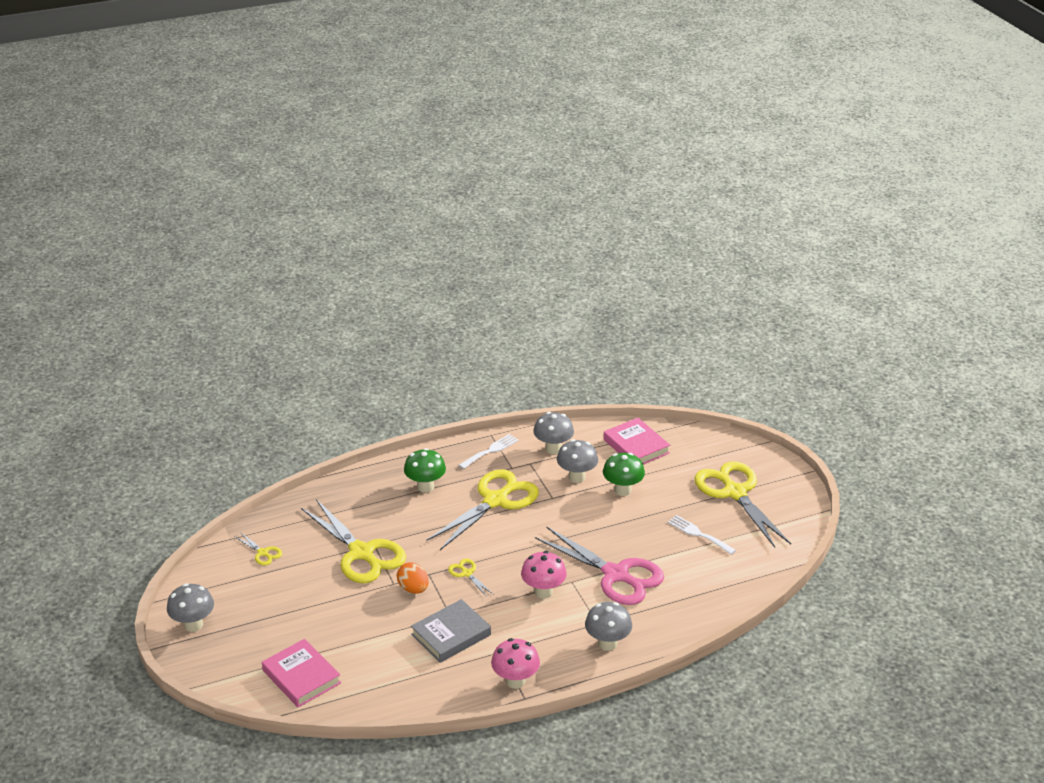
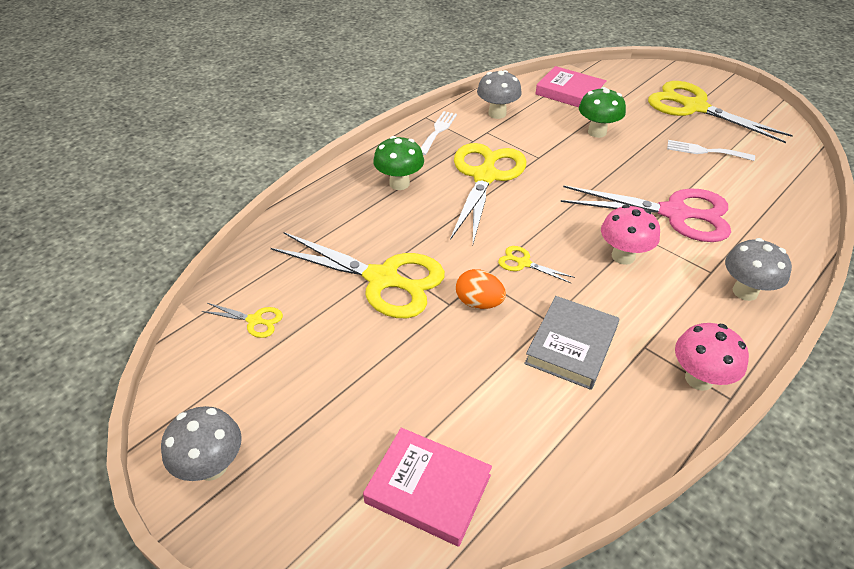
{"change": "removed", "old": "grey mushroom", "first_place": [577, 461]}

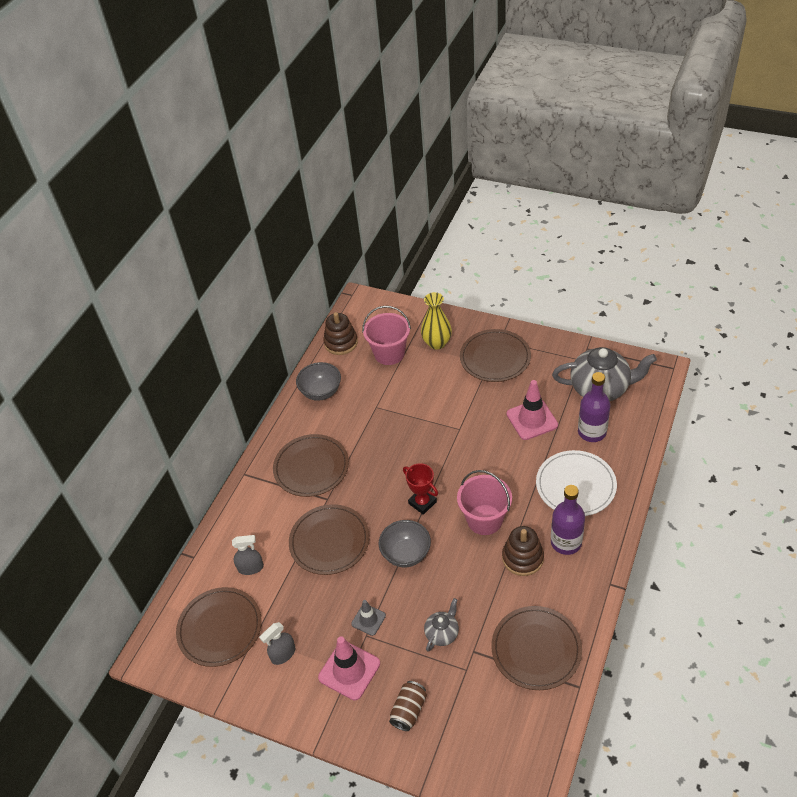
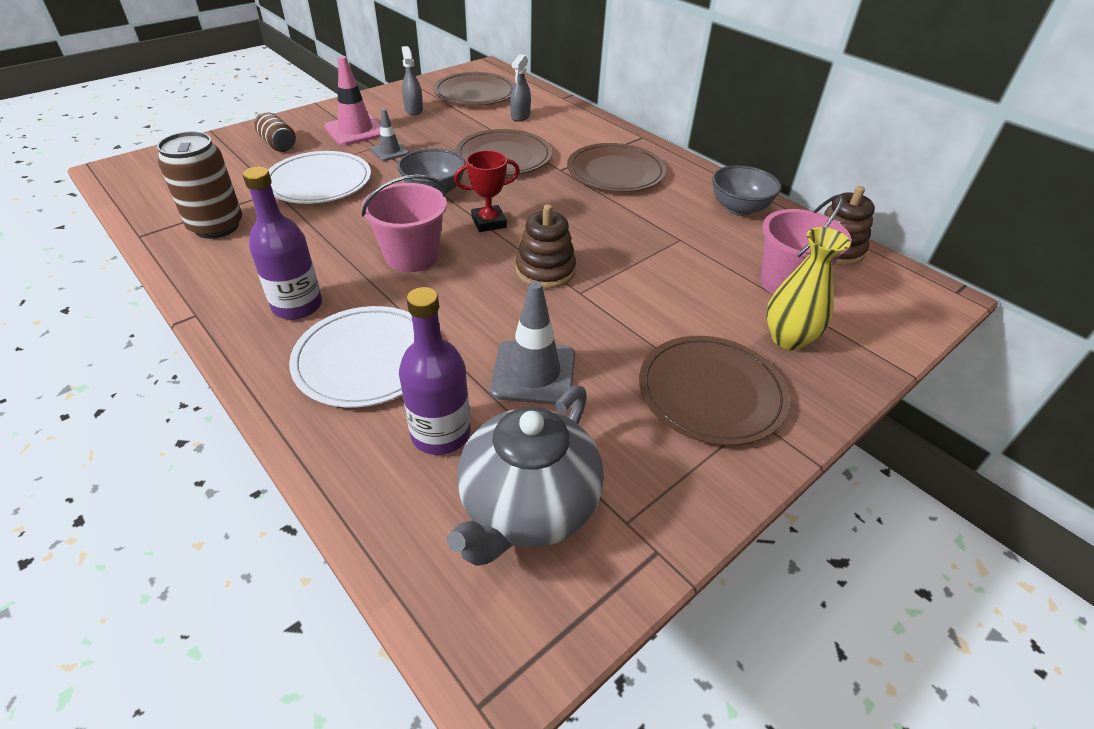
{"change": "recoloured", "old": "pink traffic cone", "new": "grey traffic cone", "first_place": [532, 410], "second_place": [532, 343]}
{"change": "moved", "old": "brown stacking toy", "first_place": [523, 551], "second_place": [546, 246]}
{"change": "replaced", "old": "grey teapot", "new": "white plate", "first_place": [441, 625], "second_place": [319, 177]}
{"change": "replaced", "old": "brown plate", "new": "brown can", "first_place": [536, 648], "second_place": [199, 185]}

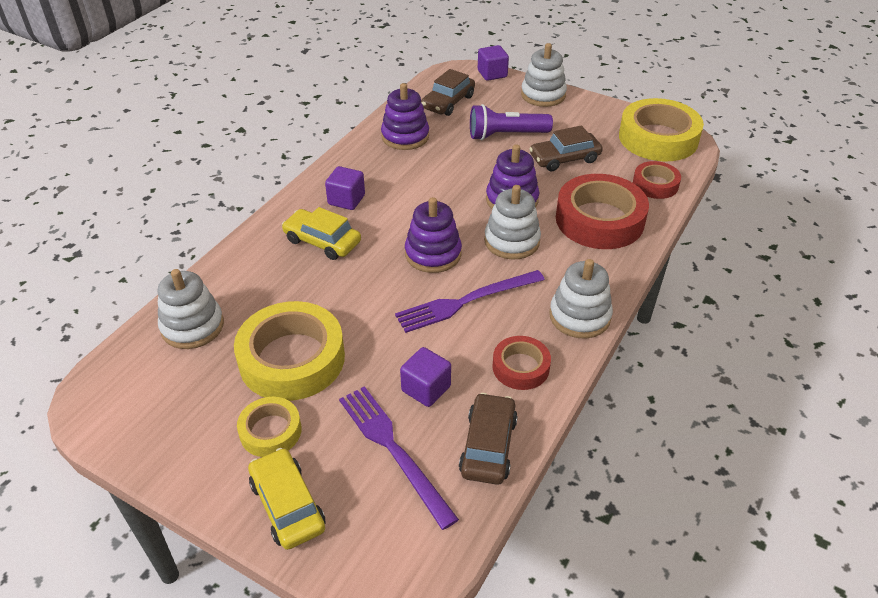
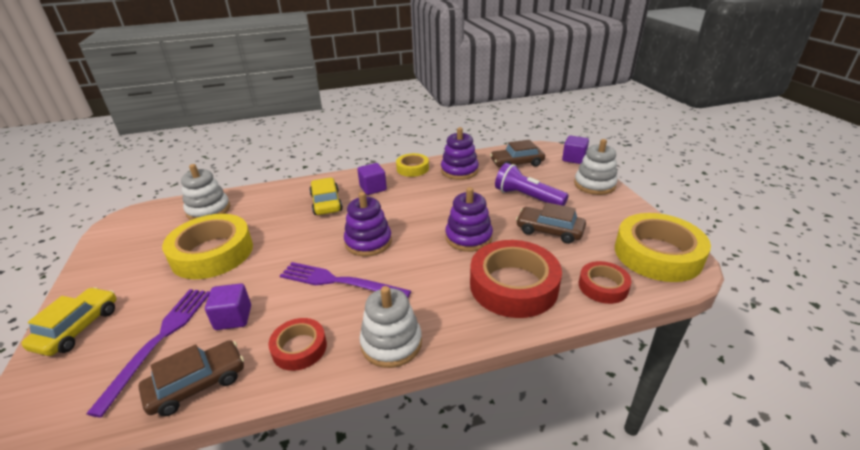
{"change": "removed", "old": "white stacking toy", "first_place": [512, 222]}
{"change": "moved", "old": "yellow tape", "first_place": [269, 427], "second_place": [412, 165]}

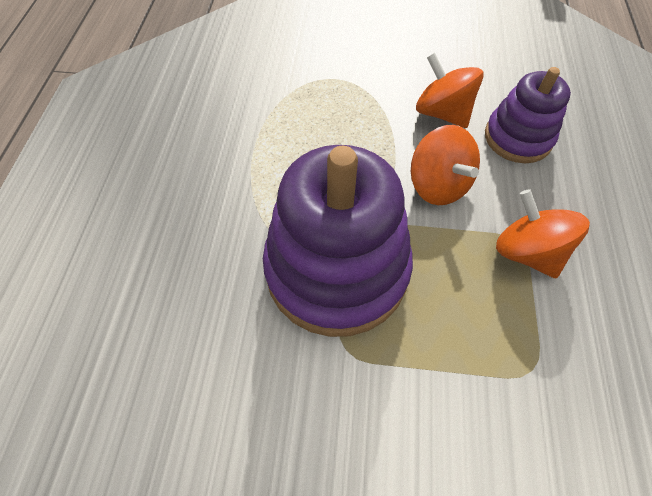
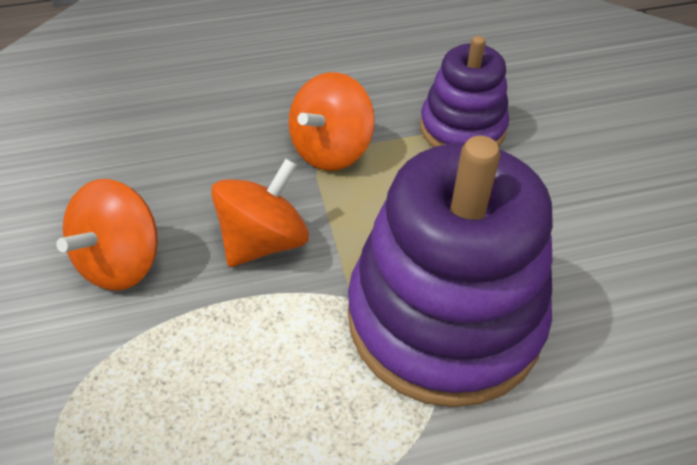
{"change": "moved", "old": "purple stacking toy", "first_place": [528, 115], "second_place": [464, 91]}

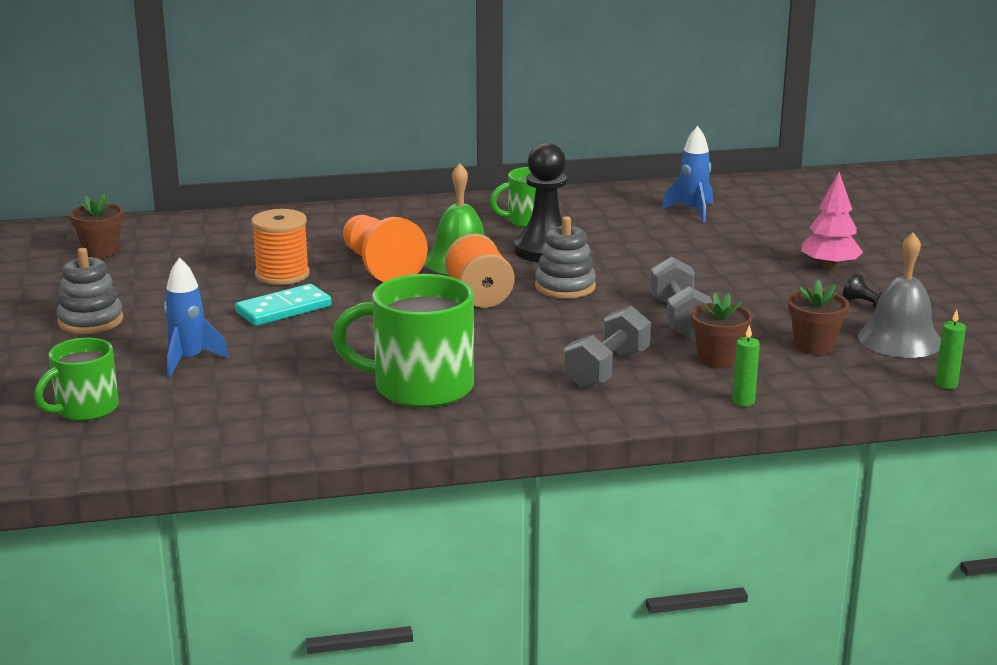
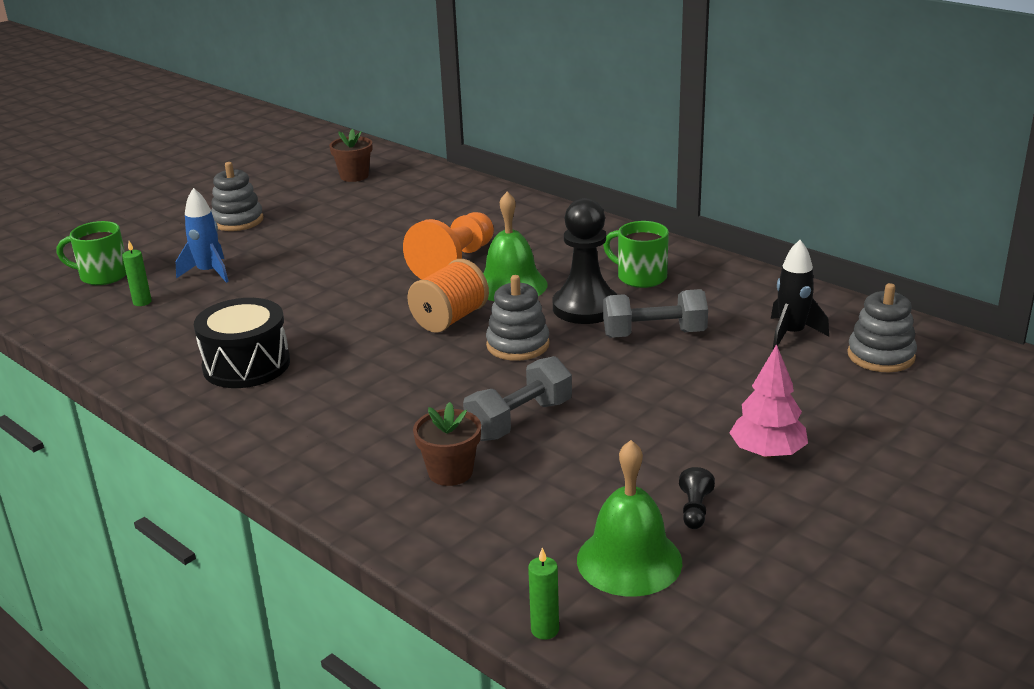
{"change": "recoloured", "old": "blue rocket", "new": "black rocket", "first_place": [687, 174], "second_place": [800, 294]}
{"change": "removed", "old": "orange spool", "first_place": [280, 247]}
{"change": "recoloured", "old": "grey bell", "new": "green bell", "first_place": [899, 295], "second_place": [629, 518]}
{"change": "replaced", "old": "green mug", "new": "black drum", "first_place": [403, 341], "second_place": [242, 343]}
{"change": "removed", "old": "brown flower pot", "first_place": [818, 317]}
{"change": "removed", "old": "turquoise domino", "first_place": [283, 305]}
{"change": "moved", "old": "grey dumbbell", "first_place": [607, 347], "second_place": [655, 313]}
{"change": "moved", "old": "green candle", "first_place": [746, 365], "second_place": [137, 273]}
{"change": "added", "new": "grey stacking toy", "second_place": [882, 327]}

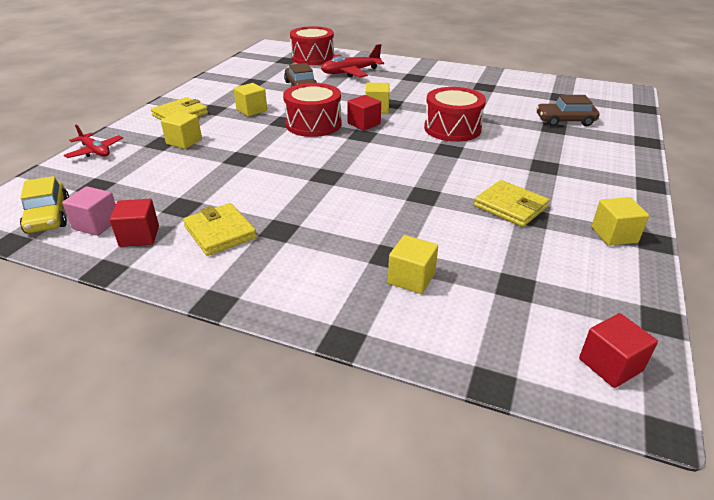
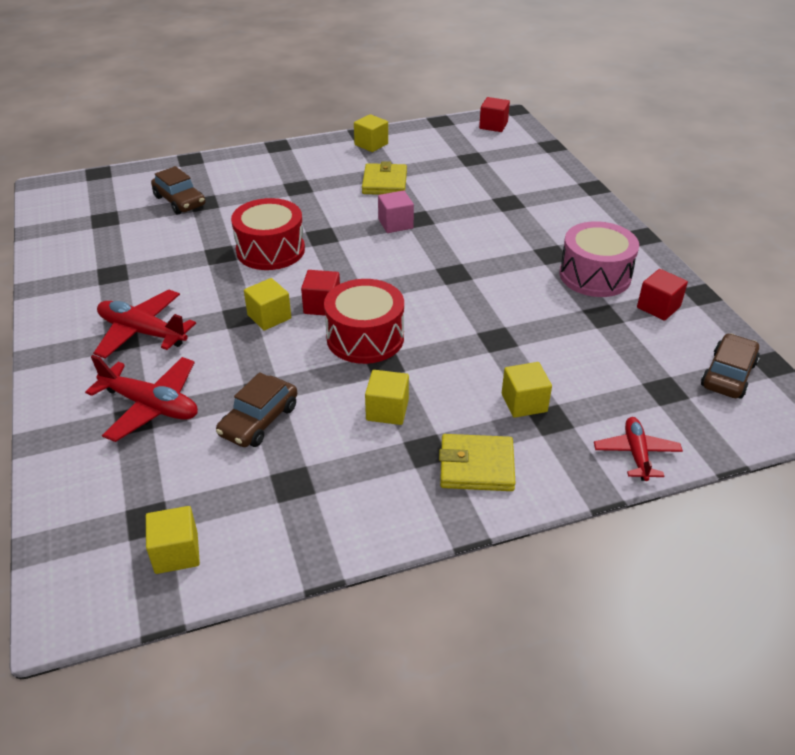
{"change": "removed", "old": "red drum", "first_place": [312, 45]}
{"change": "recoloured", "old": "yellow car", "new": "brown car", "first_place": [44, 204], "second_place": [730, 365]}
{"change": "moved", "old": "pink cube", "first_place": [89, 211], "second_place": [396, 212]}
{"change": "replaced", "old": "yellow wallet", "new": "pink drum", "first_place": [220, 229], "second_place": [599, 259]}
{"change": "moved", "old": "yellow cube", "first_place": [413, 264], "second_place": [173, 540]}
{"change": "added", "new": "red plane", "second_place": [144, 324]}

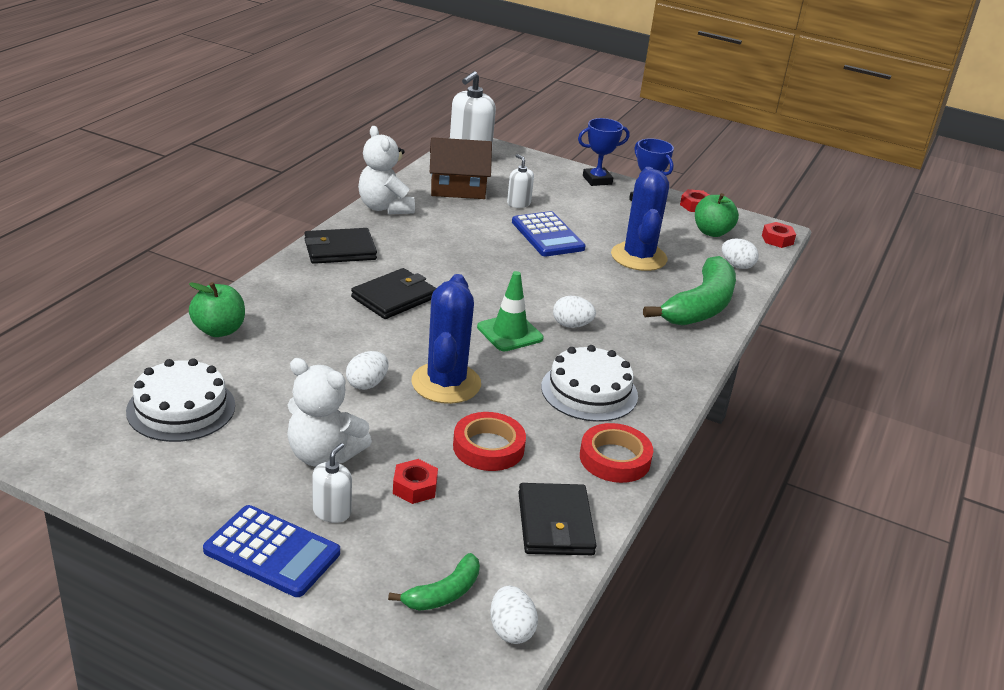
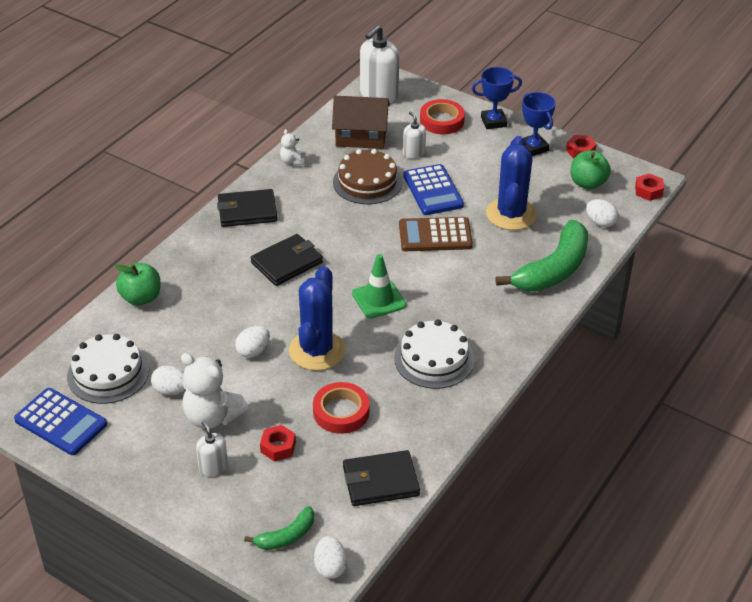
{"change": "resized", "old": "white teddy bear", "first_place": [386, 170], "second_place": [292, 147], "factor": 0.49}
{"change": "moved", "old": "white egg", "first_place": [574, 312], "second_place": [168, 380]}
{"change": "moved", "old": "red tape", "first_place": [616, 453], "second_place": [442, 116]}
{"change": "turned", "old": "white soap dispenser", "first_place": [332, 483], "second_place": [212, 448], "degrees": -60}
{"change": "turned", "old": "black wallet", "first_place": [557, 519], "second_place": [381, 478], "degrees": 75}
{"change": "moved", "old": "blue calculator", "first_place": [271, 551], "second_place": [60, 421]}
{"change": "added", "new": "brown cake", "second_place": [367, 176]}
{"change": "added", "new": "brown calculator", "second_place": [436, 234]}

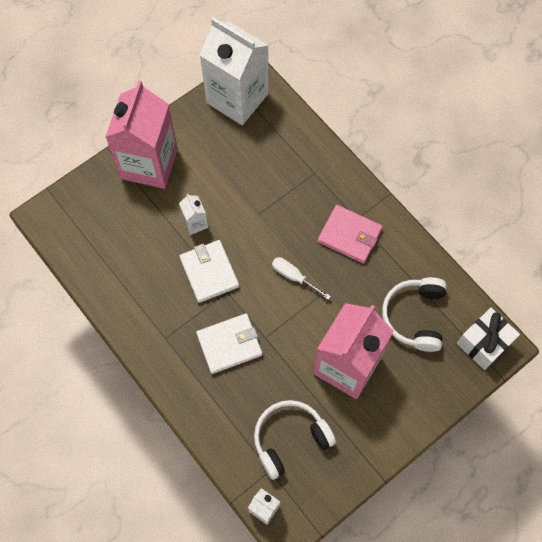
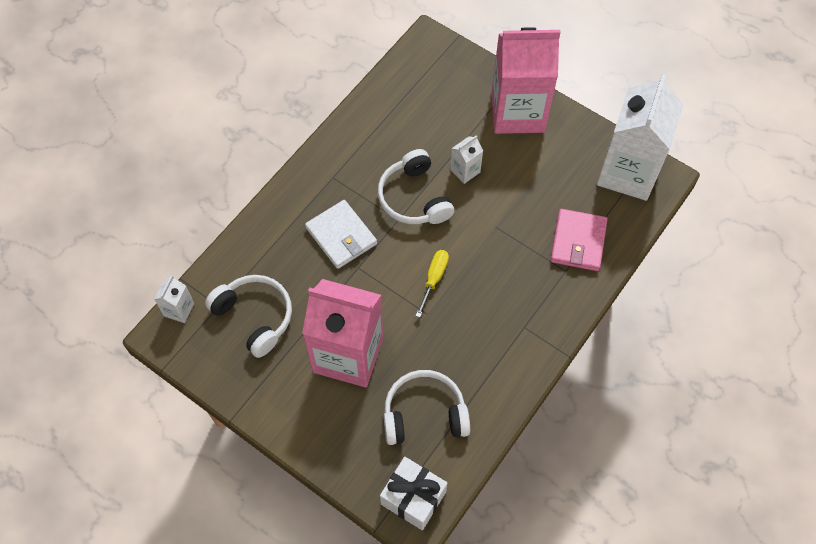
{"change": "moved", "old": "pink wallet", "first_place": [350, 234], "second_place": [579, 240]}
{"change": "replaced", "old": "white wallet", "new": "white headphones", "first_place": [209, 271], "second_place": [416, 186]}
{"change": "recoloured", "old": "white screwdriver", "new": "yellow screwdriver", "first_place": [301, 278], "second_place": [432, 284]}

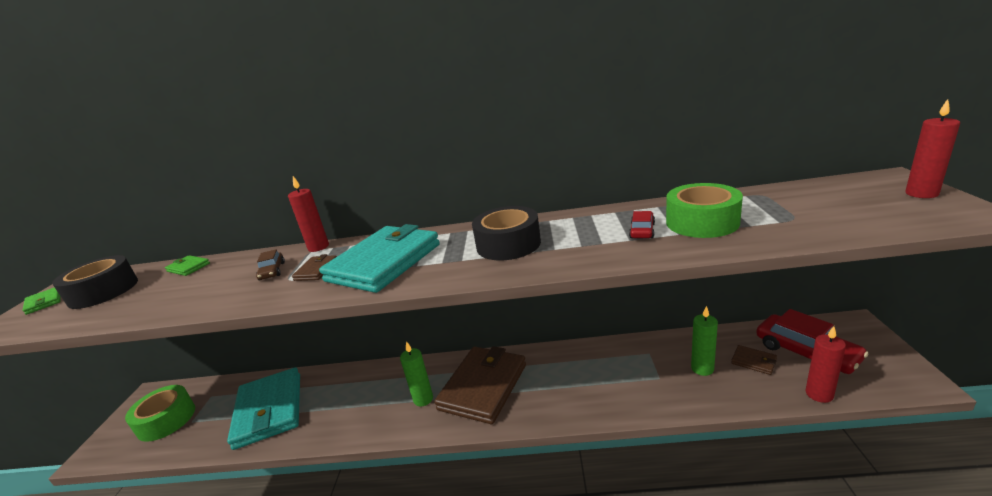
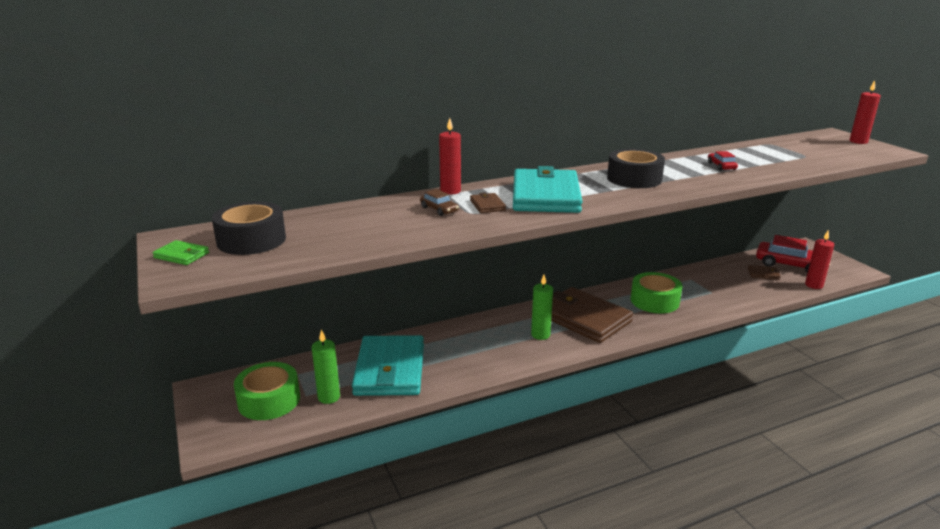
{"change": "moved", "old": "green tape", "first_place": [704, 210], "second_place": [657, 292]}
{"change": "removed", "old": "green wallet", "first_place": [187, 265]}
{"change": "moved", "old": "green candle", "first_place": [704, 341], "second_place": [326, 367]}
{"change": "turned", "old": "brown wallet", "first_place": [480, 385], "second_place": [592, 315], "degrees": -45}
{"change": "turned", "old": "turquoise wallet", "first_place": [263, 408], "second_place": [388, 365], "degrees": 45}

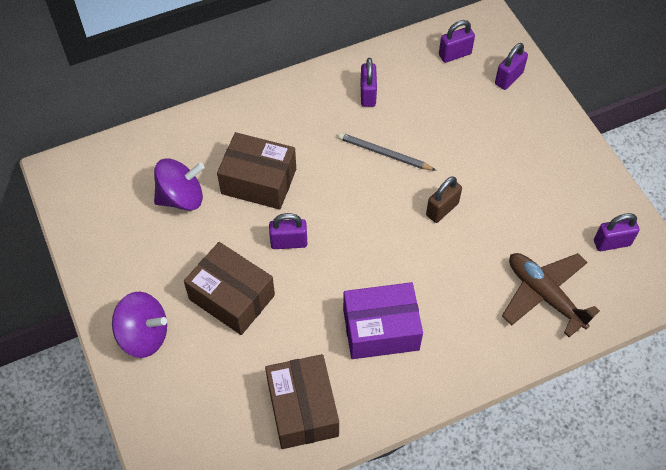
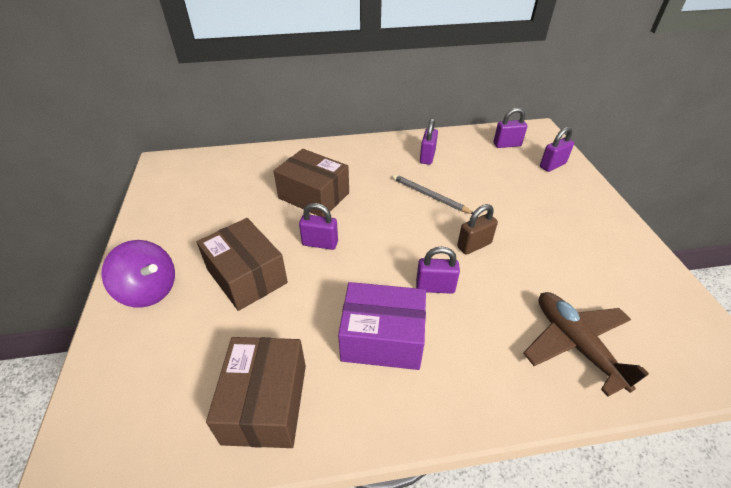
{"change": "removed", "old": "purple spinning top", "first_place": [179, 184]}
{"change": "moved", "old": "purple padlock", "first_place": [617, 232], "second_place": [438, 270]}

